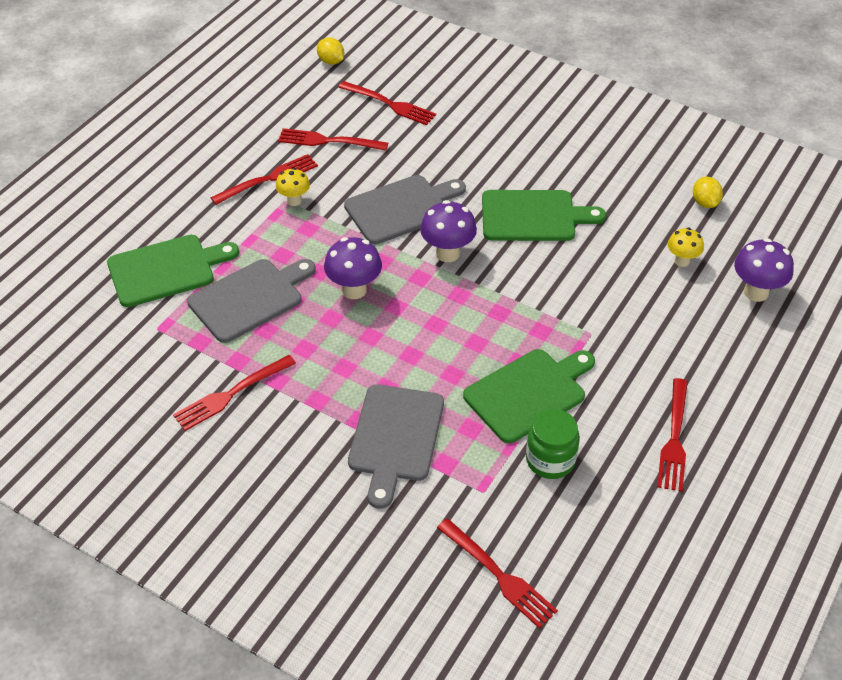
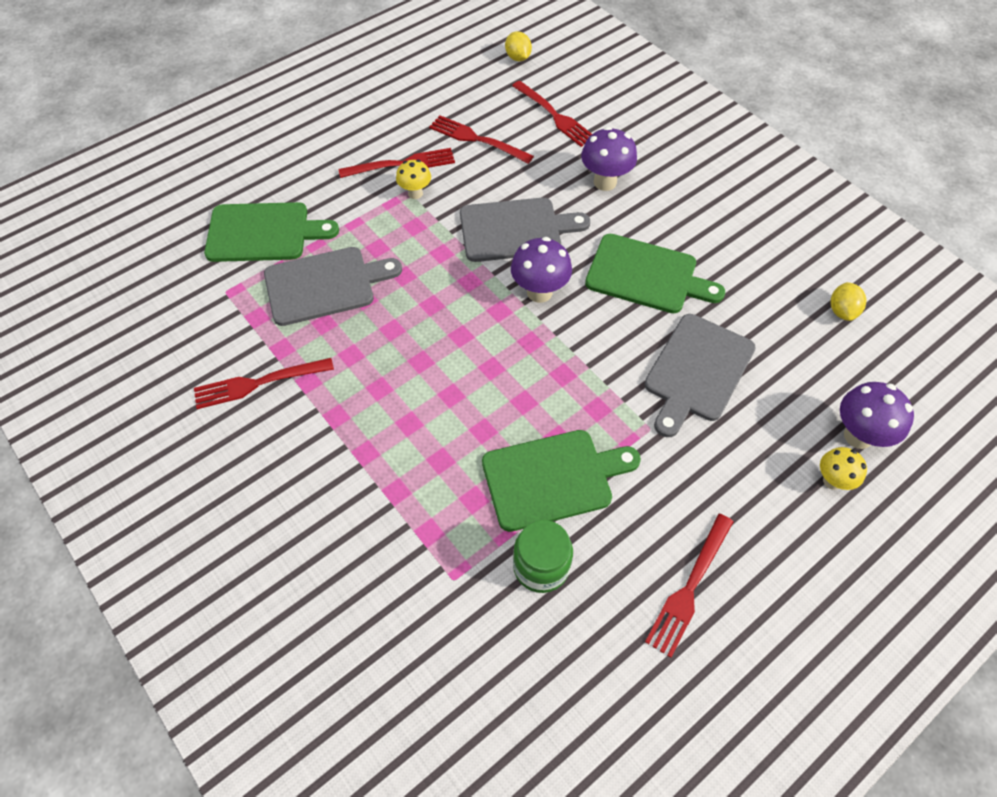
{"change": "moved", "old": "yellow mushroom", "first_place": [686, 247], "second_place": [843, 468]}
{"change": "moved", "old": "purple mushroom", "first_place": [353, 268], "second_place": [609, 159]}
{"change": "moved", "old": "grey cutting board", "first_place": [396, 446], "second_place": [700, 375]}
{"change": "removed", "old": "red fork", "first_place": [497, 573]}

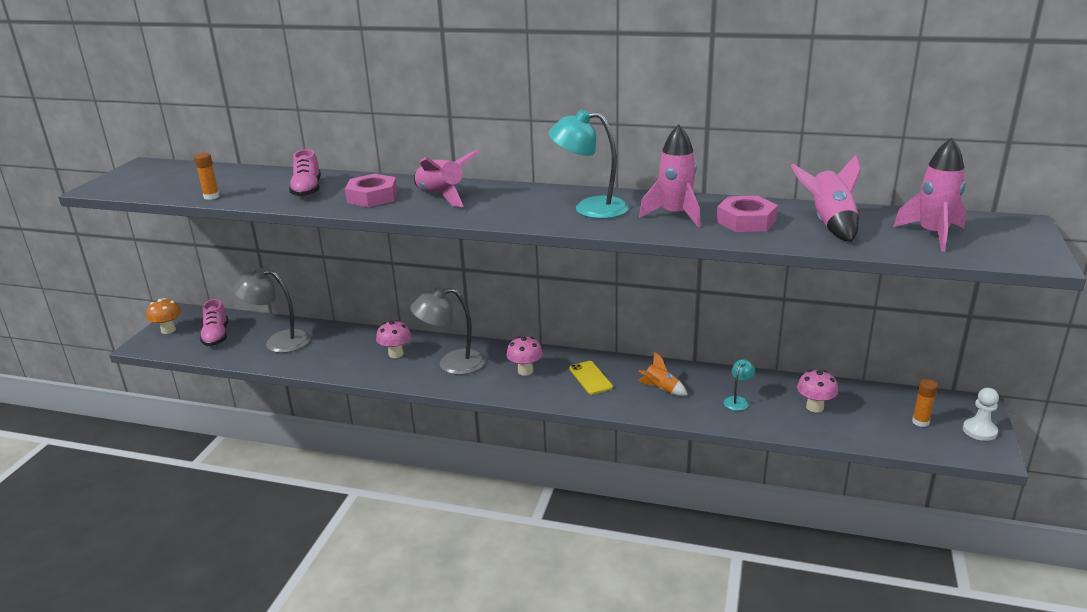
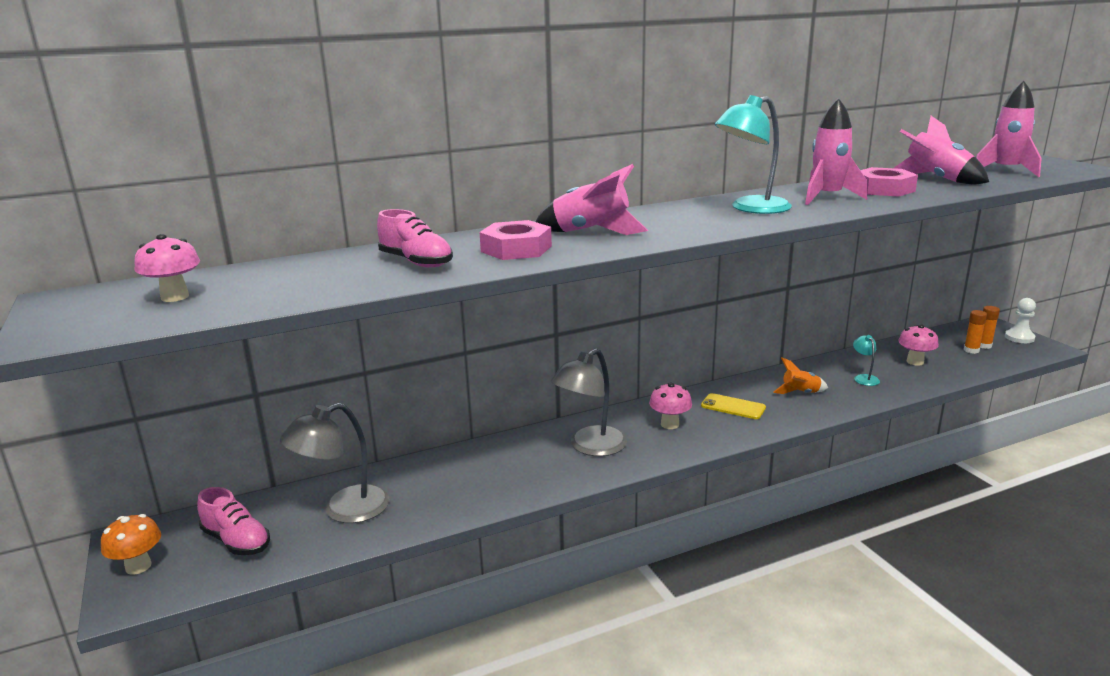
{"change": "moved", "old": "orange glue stick", "first_place": [207, 176], "second_place": [975, 332]}
{"change": "moved", "old": "pink mushroom", "first_place": [393, 339], "second_place": [167, 268]}

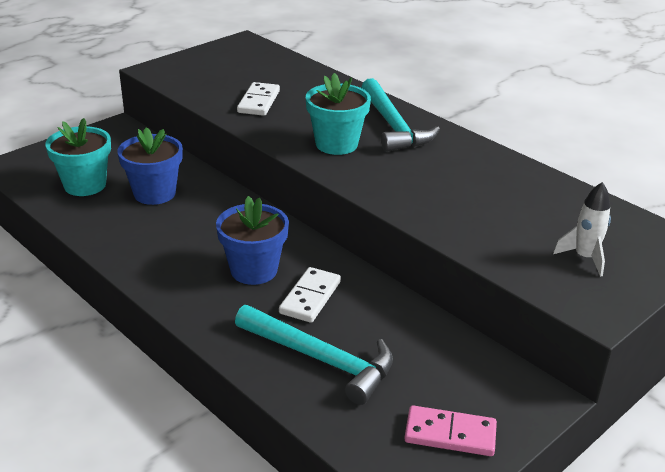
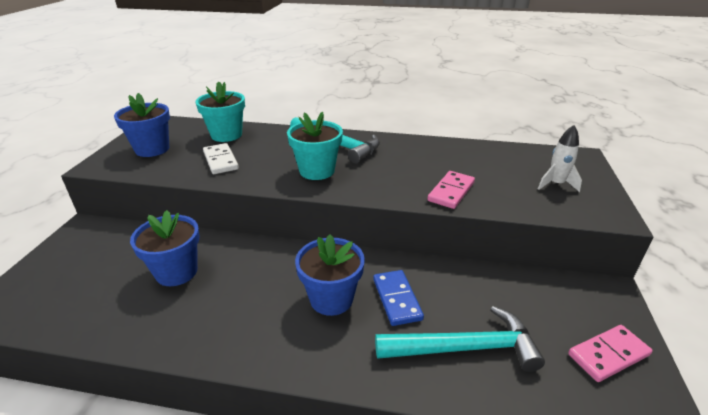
{"change": "moved", "old": "turquoise flower pot", "first_place": [78, 157], "second_place": [220, 111]}
{"change": "recoloured", "old": "white domino", "new": "blue domino", "first_place": [310, 295], "second_place": [398, 298]}
{"change": "added", "new": "blue flower pot", "second_place": [142, 125]}
{"change": "added", "new": "pink domino", "second_place": [451, 190]}

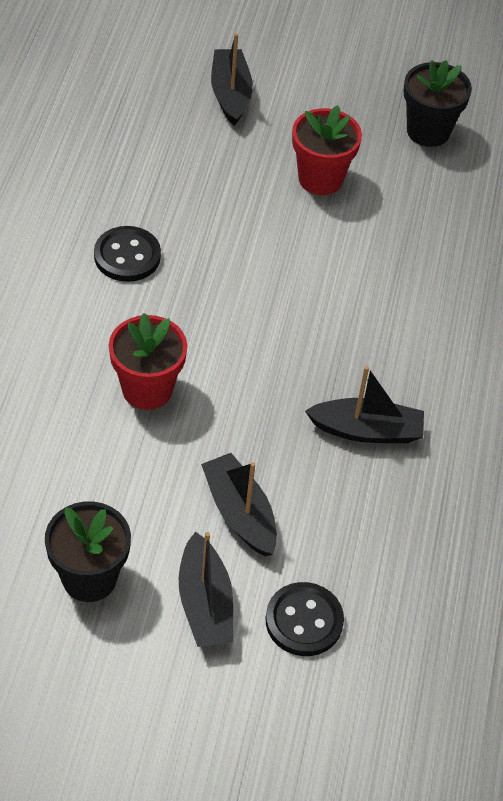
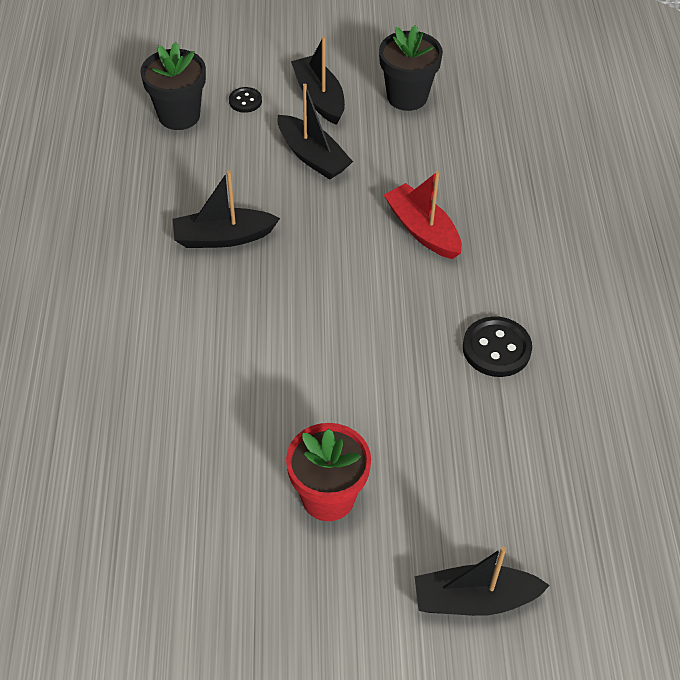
{"change": "turned", "old": "black boat", "first_place": [232, 79], "second_place": [482, 581], "degrees": 105}
{"change": "moved", "old": "black flower pot", "first_place": [438, 103], "second_place": [173, 86]}
{"change": "replaced", "old": "red flower pot", "new": "red boat", "first_place": [148, 361], "second_place": [423, 215]}
{"change": "resized", "old": "black button", "first_place": [304, 619], "second_place": [245, 100], "factor": 0.57}

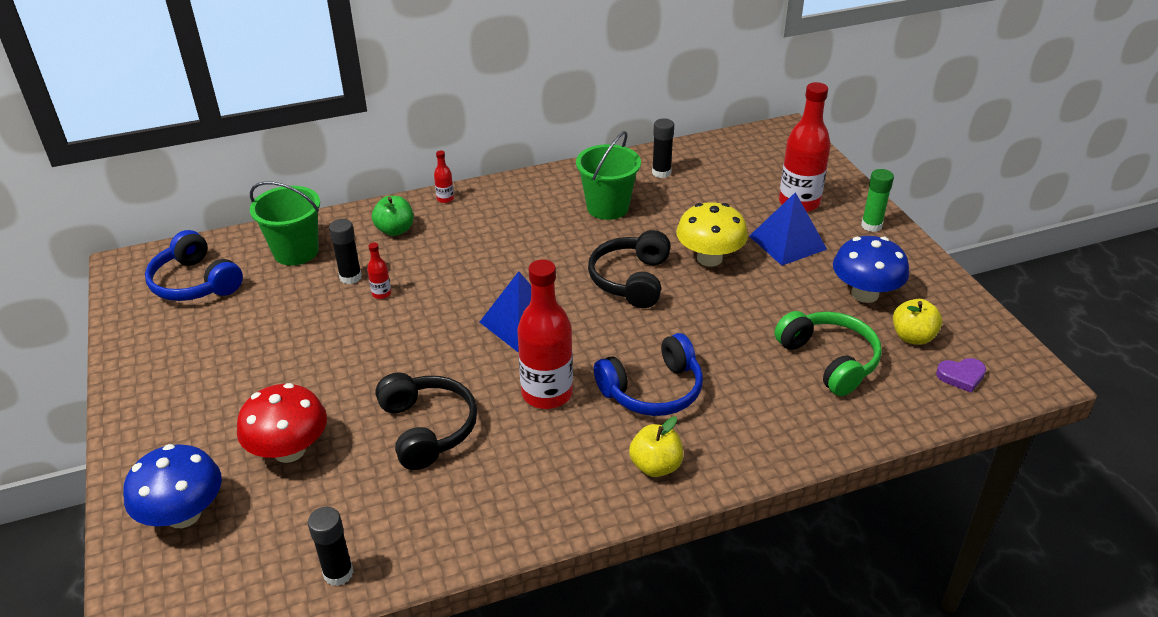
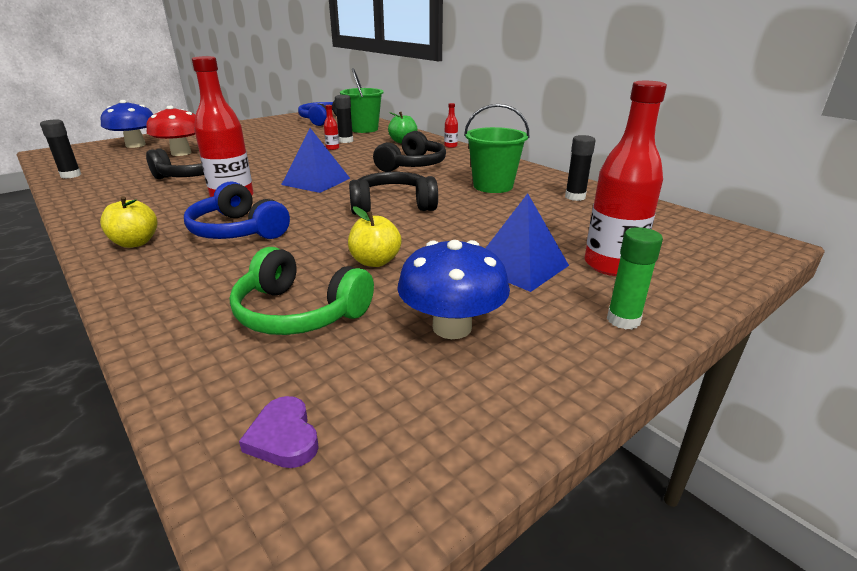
{"change": "removed", "old": "yellow mushroom", "first_place": [712, 234]}
{"change": "moved", "old": "yellow apple", "first_place": [917, 322], "second_place": [375, 236]}
{"change": "turned", "old": "green headphones", "first_place": [828, 353], "second_place": [302, 291], "degrees": 75}
{"change": "added", "new": "black headphones", "second_place": [409, 151]}

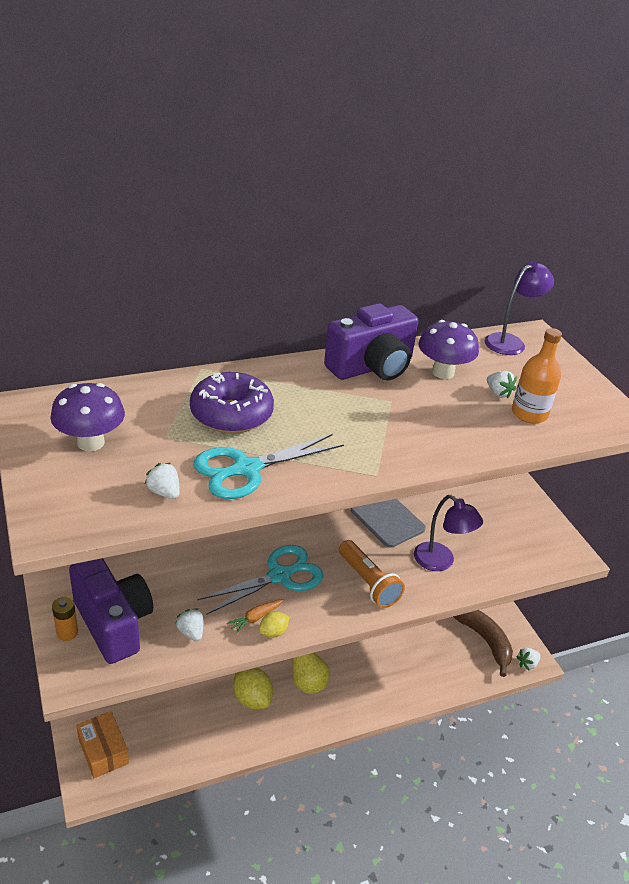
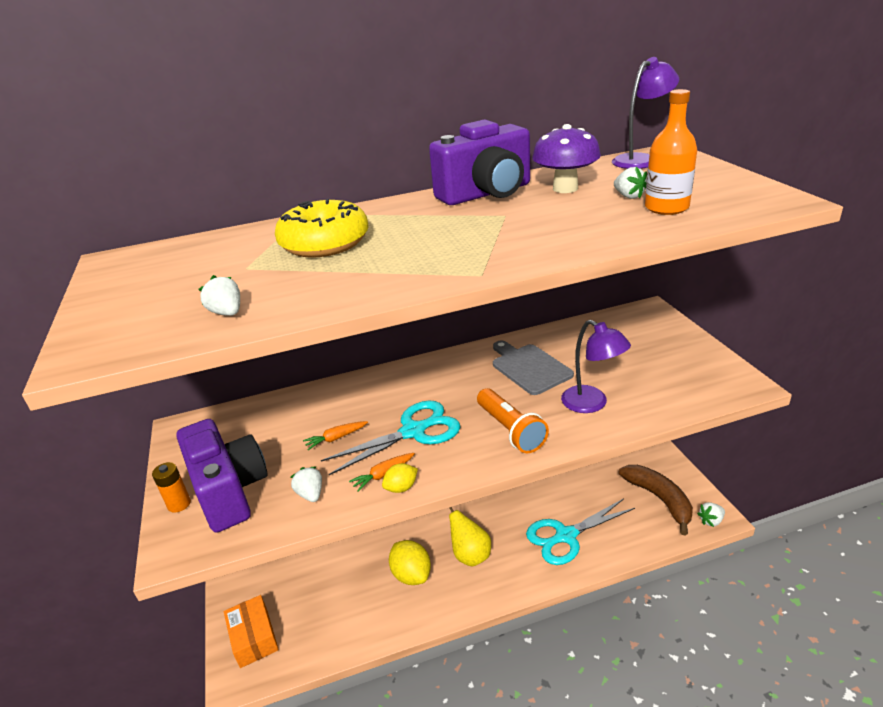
{"change": "recoloured", "old": "purple donut", "new": "yellow donut", "first_place": [232, 403], "second_place": [322, 228]}
{"change": "removed", "old": "purple mushroom", "first_place": [87, 417]}
{"change": "moved", "old": "turquoise scissors", "first_place": [268, 466], "second_place": [580, 531]}
{"change": "added", "new": "orange carrot", "second_place": [335, 435]}

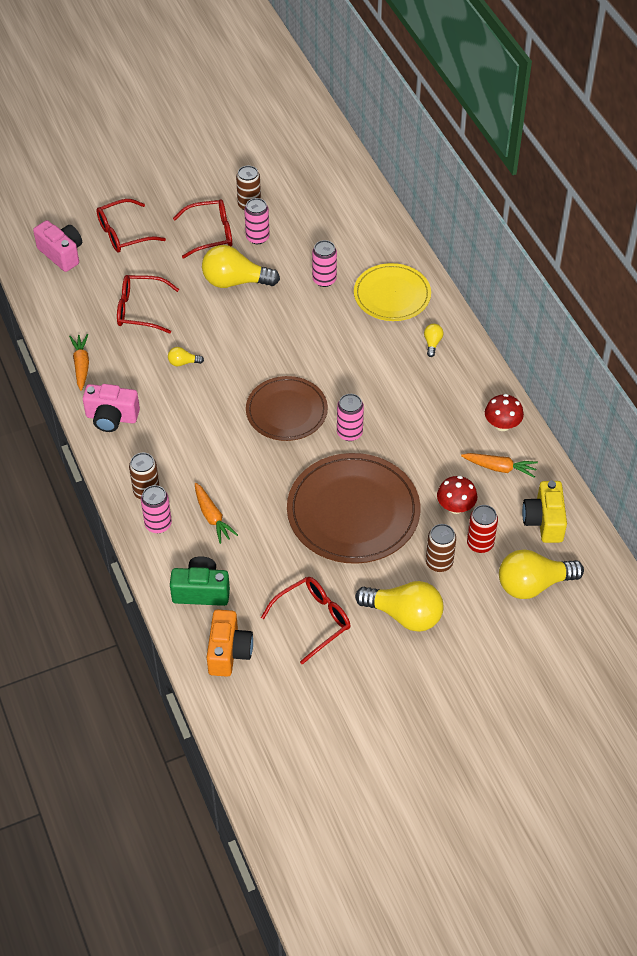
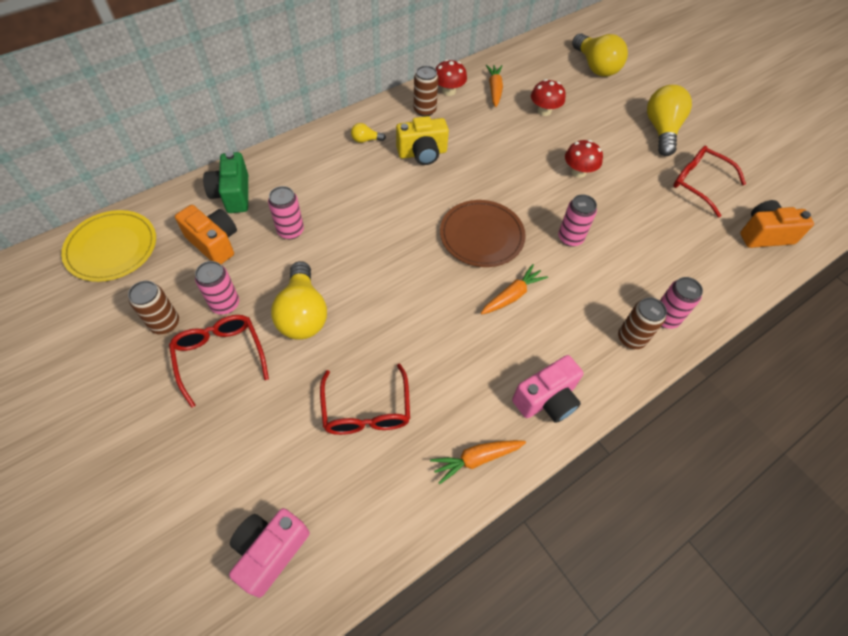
{"change": "removed", "old": "red glasses", "first_place": [131, 225]}
{"change": "moved", "old": "yellow plate", "first_place": [392, 292], "second_place": [108, 246]}
{"change": "removed", "old": "yellow light bulb", "first_place": [186, 357]}
{"change": "turned", "old": "pink camera", "first_place": [111, 408], "second_place": [547, 389], "degrees": 60}
{"change": "moved", "old": "pink can", "first_place": [350, 417], "second_place": [577, 221]}
{"change": "replaced", "old": "brown plate", "new": "red mushroom", "first_place": [353, 508], "second_place": [584, 159]}
{"change": "moved", "old": "yellow camera", "first_place": [544, 512], "second_place": [422, 140]}
{"change": "moved", "old": "orange carrot", "first_place": [216, 513], "second_place": [514, 289]}
{"change": "removed", "old": "red can", "first_place": [482, 529]}
{"change": "moved", "old": "brown can", "first_place": [441, 548], "second_place": [426, 91]}
{"change": "moved", "old": "green camera", "first_place": [200, 581], "second_place": [225, 182]}
{"change": "added", "new": "orange camera", "second_place": [206, 234]}

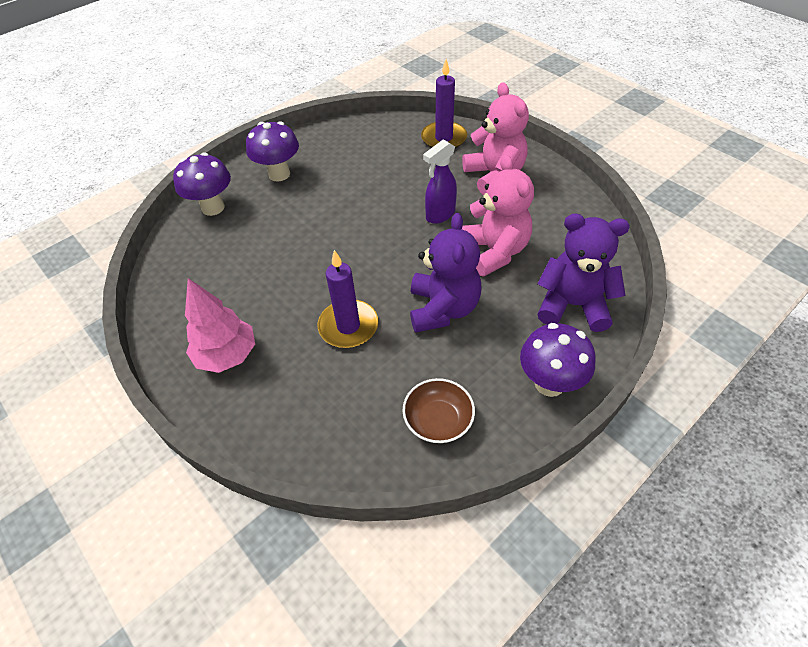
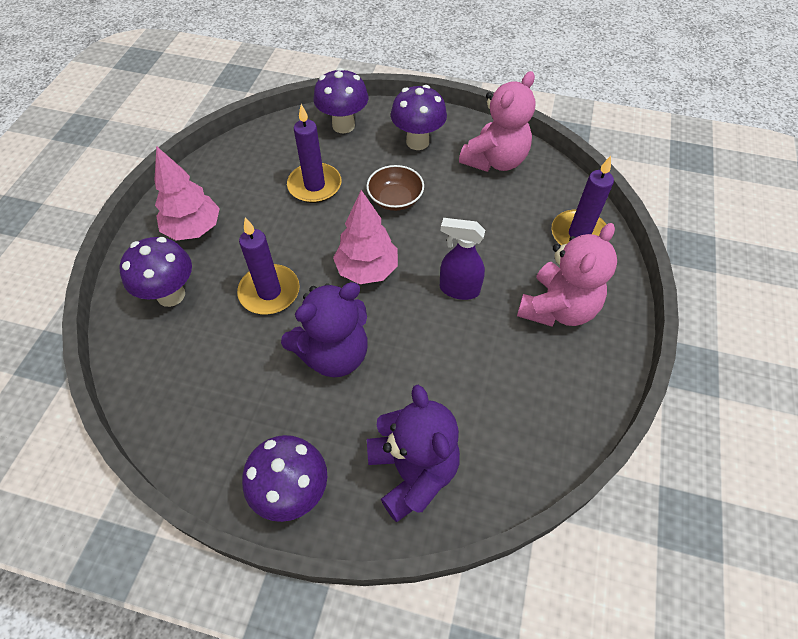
{"change": "moved", "old": "pink teddy bear", "first_place": [498, 215], "second_place": [497, 121]}
{"change": "moved", "old": "brown bowl", "first_place": [439, 410], "second_place": [395, 188]}
{"change": "added", "new": "purple candle", "second_place": [314, 153]}
{"change": "added", "new": "pink tree", "second_place": [365, 237]}
{"change": "added", "new": "purple mushroom", "second_place": [155, 272]}

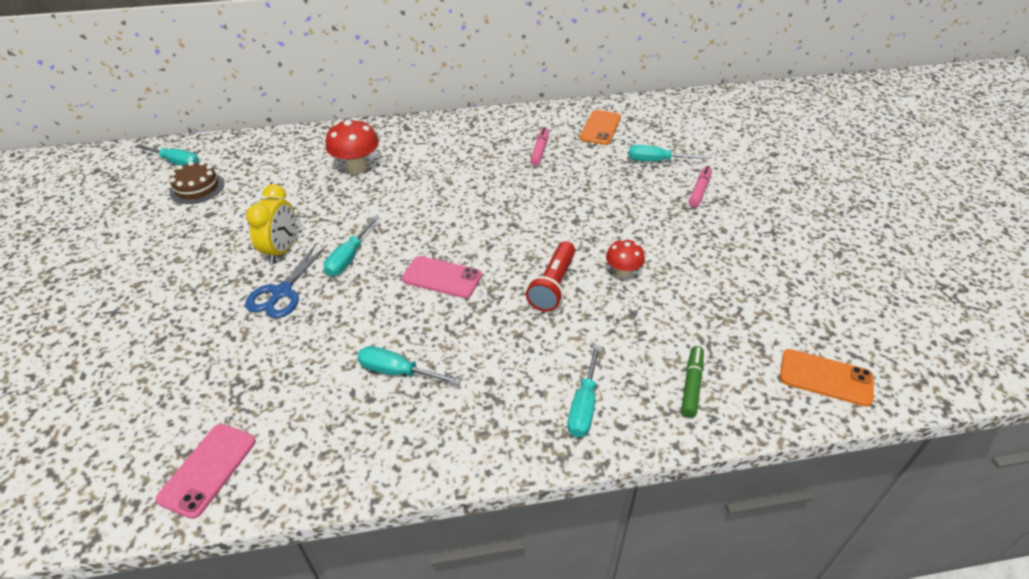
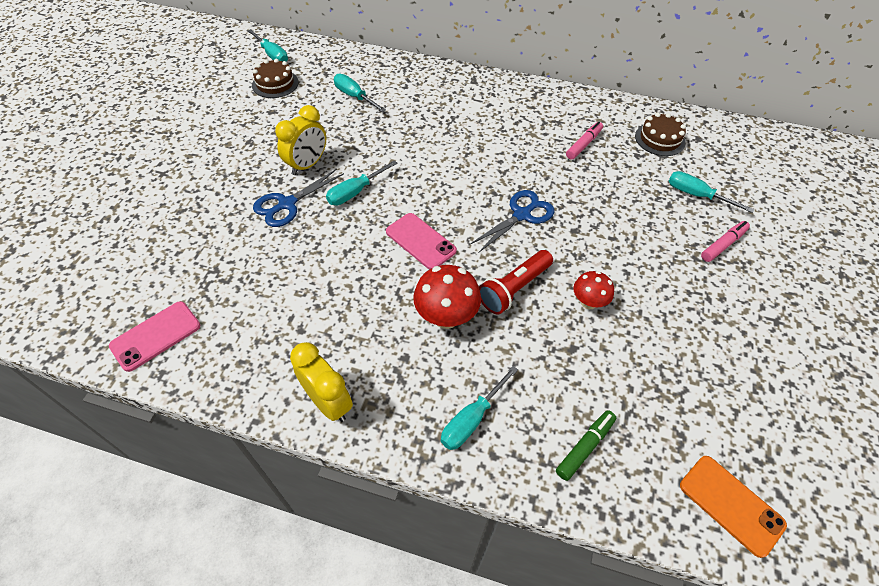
{"change": "replaced", "old": "orange phone", "new": "brown cake", "first_place": [600, 127], "second_place": [660, 134]}
{"change": "moved", "old": "red mushroom", "first_place": [352, 146], "second_place": [447, 297]}
{"change": "moved", "old": "turquoise screwdriver", "first_place": [409, 365], "second_place": [360, 93]}
{"change": "added", "new": "blue scissors", "second_place": [512, 221]}
{"change": "added", "new": "yellow clock", "second_place": [321, 382]}

